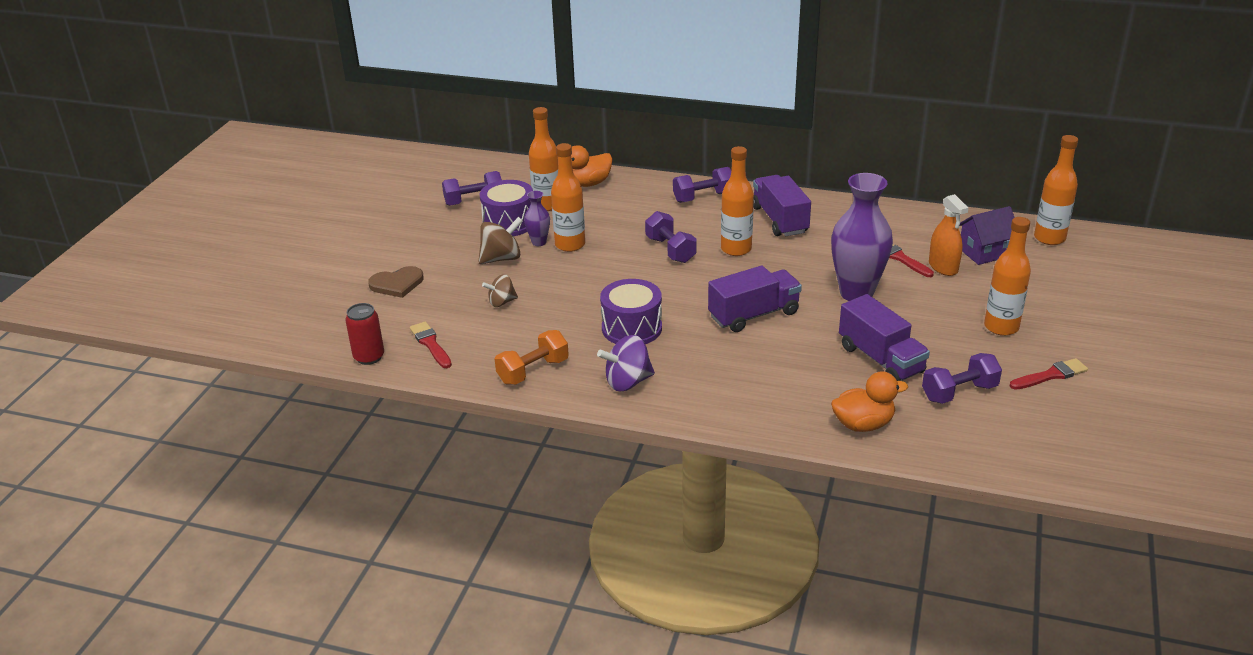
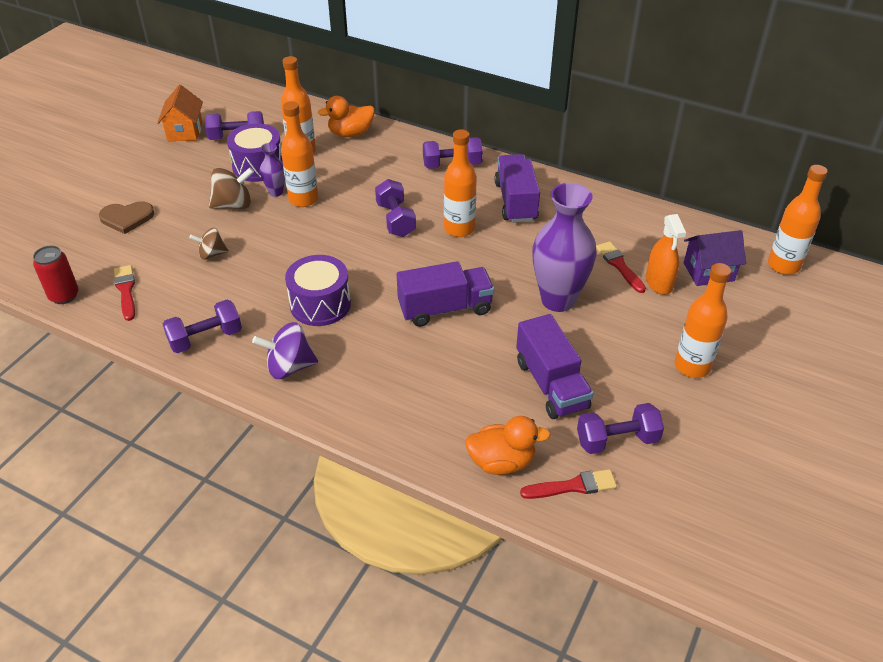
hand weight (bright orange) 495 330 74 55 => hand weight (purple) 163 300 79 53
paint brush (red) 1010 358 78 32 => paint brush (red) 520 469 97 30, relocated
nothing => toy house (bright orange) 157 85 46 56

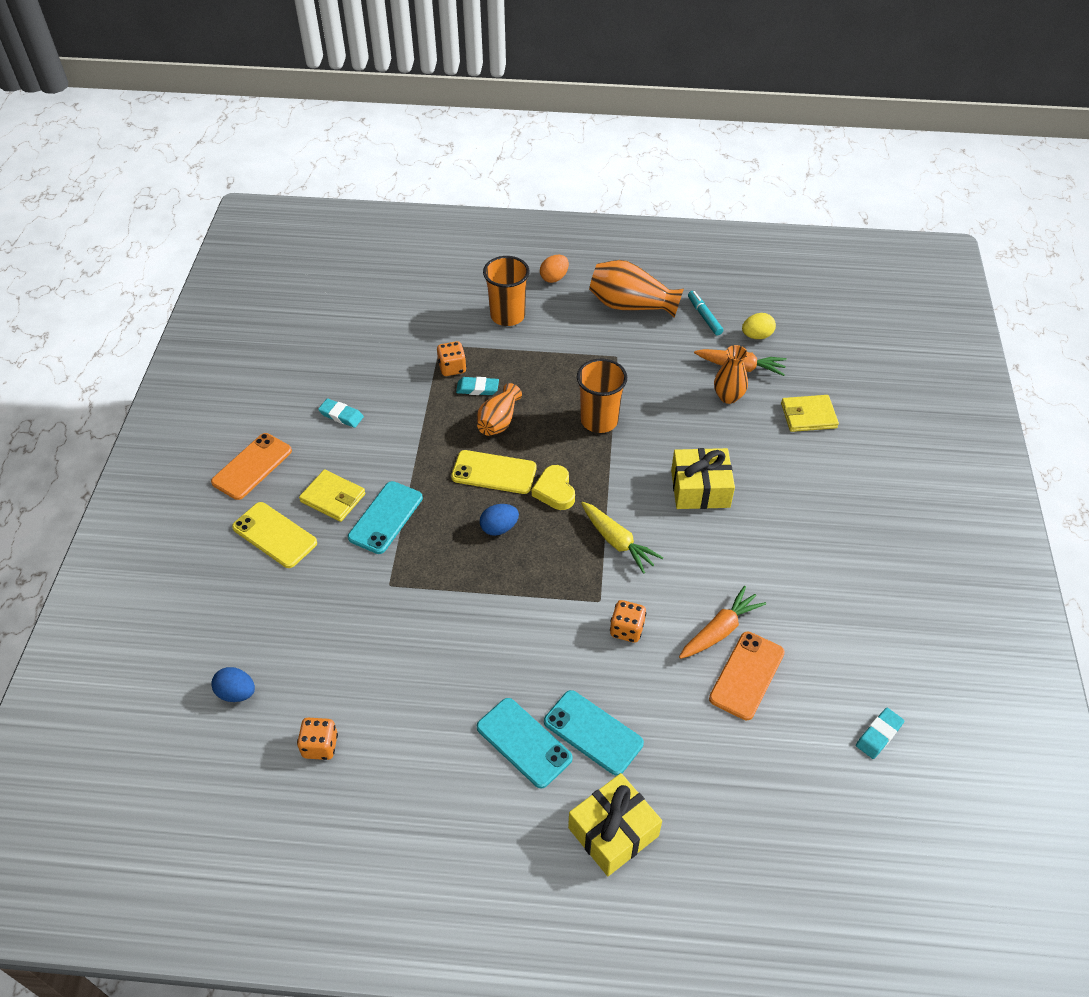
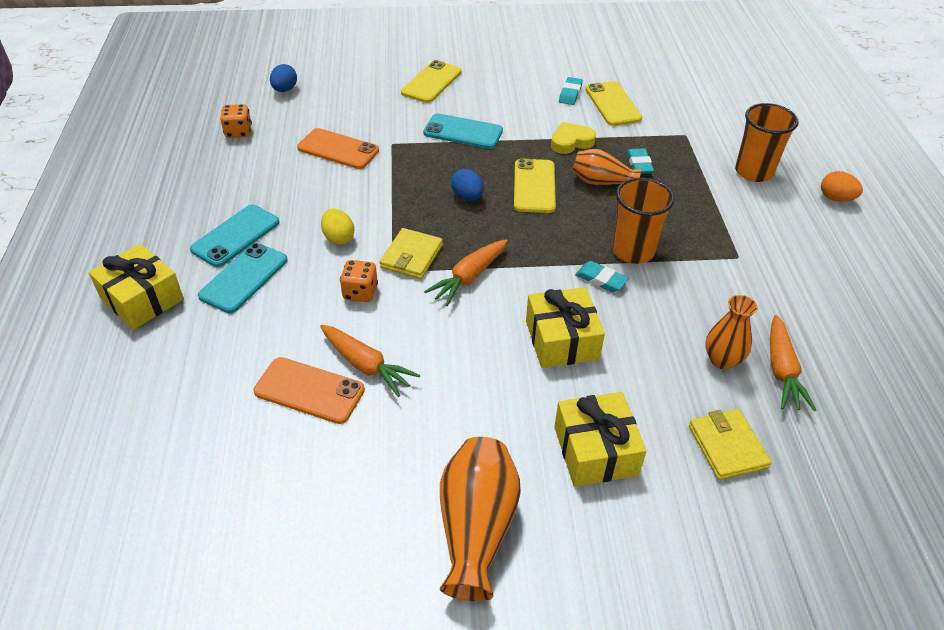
mobile phone (bright orange) 211 433 81 67 => mobile phone (bright orange) 297 128 82 41, relocated
billfold (yellow) 299 469 67 53 => billfold (yellow) 379 228 64 51, relocated
die (bright orange) 437 341 30 35 => nothing
heart (yellow) 532 465 43 45 => heart (yellow) 551 122 45 32, relocated
carrot (yellow) 581 502 82 72 => carrot (bright orange) 424 239 84 67
tall vase (bright orange) 589 260 95 58 => tall vase (bright orange) 440 437 81 164, relocated
marker (turquoise) 688 291 35 45 => nothing
toy egg (yellow) 742 313 34 26 => toy egg (yellow) 321 209 33 36, relocated
pencil eraser (turquoise) 856 708 48 51 => pencil eraser (turquoise) 575 261 54 31, relocated
nothing => wrapped gift (yellow) 554 392 93 94
nothing => mobile phone (yellow) 586 81 56 45

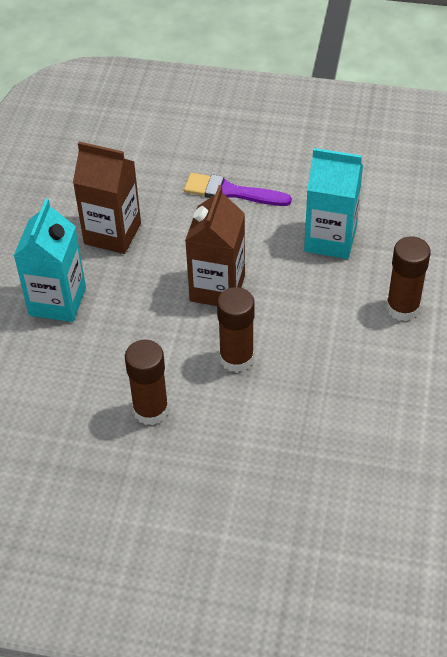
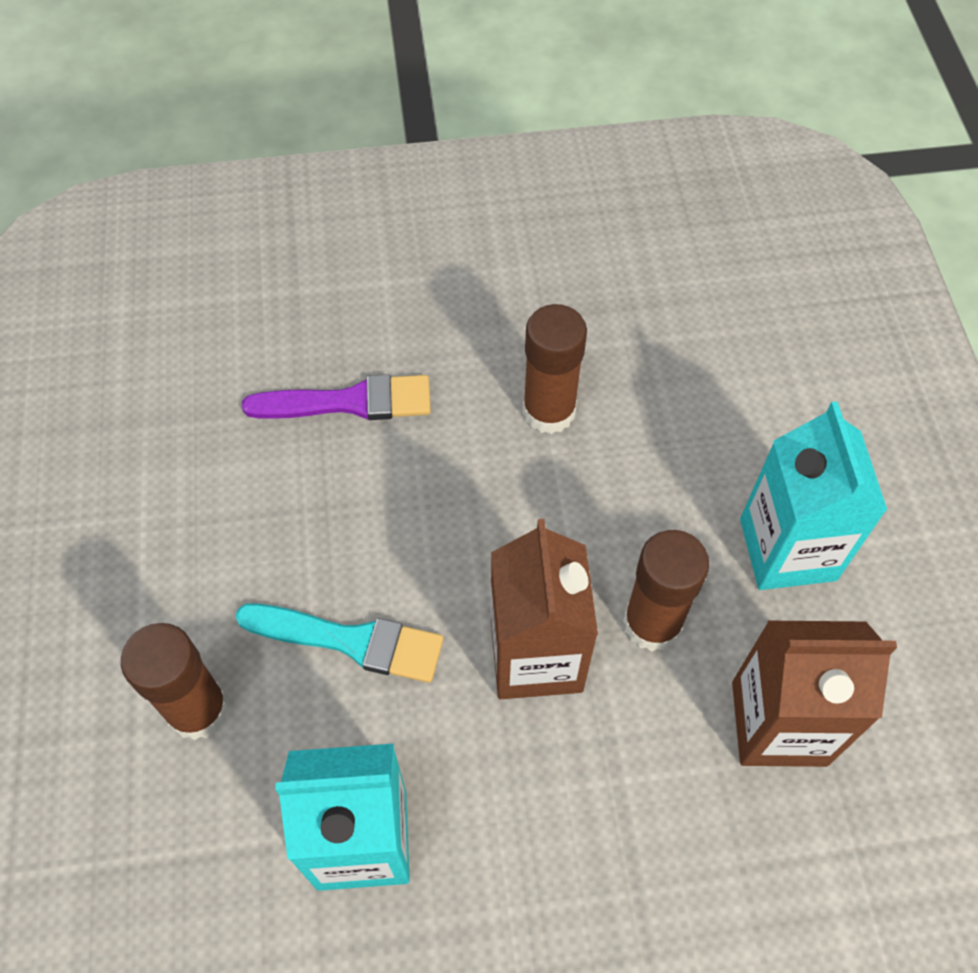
paint brush (purple) 184 173 108 33 => paint brush (purple) 242 374 189 46, relocated
stick of glue (dark brown) 217 287 38 86 => stick of glue (dark brown) 623 530 86 122, relocated
nothing => paint brush (turquoise) 235 603 208 80

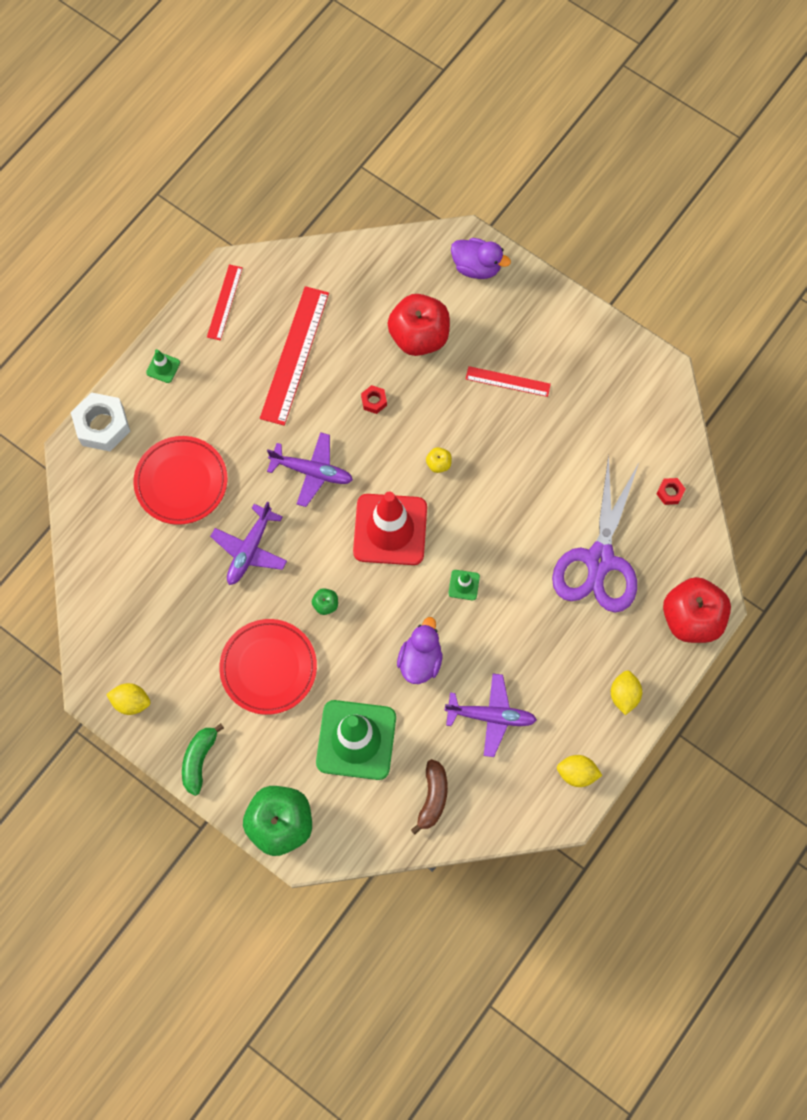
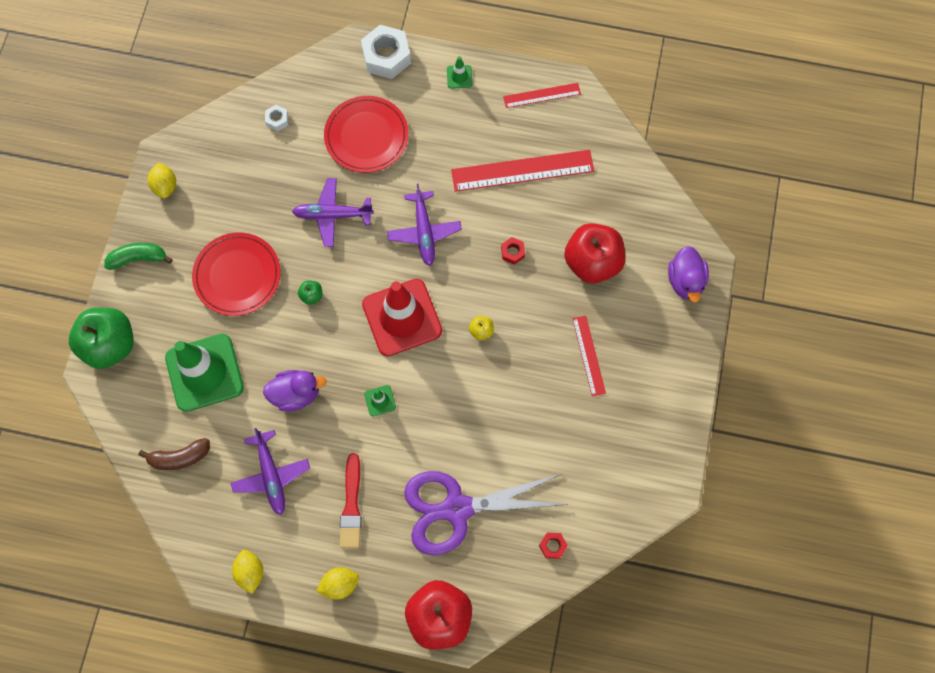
nothing => hexagon nut (pure white) 265 105 23 26
nothing => paint brush (red) 340 453 22 95

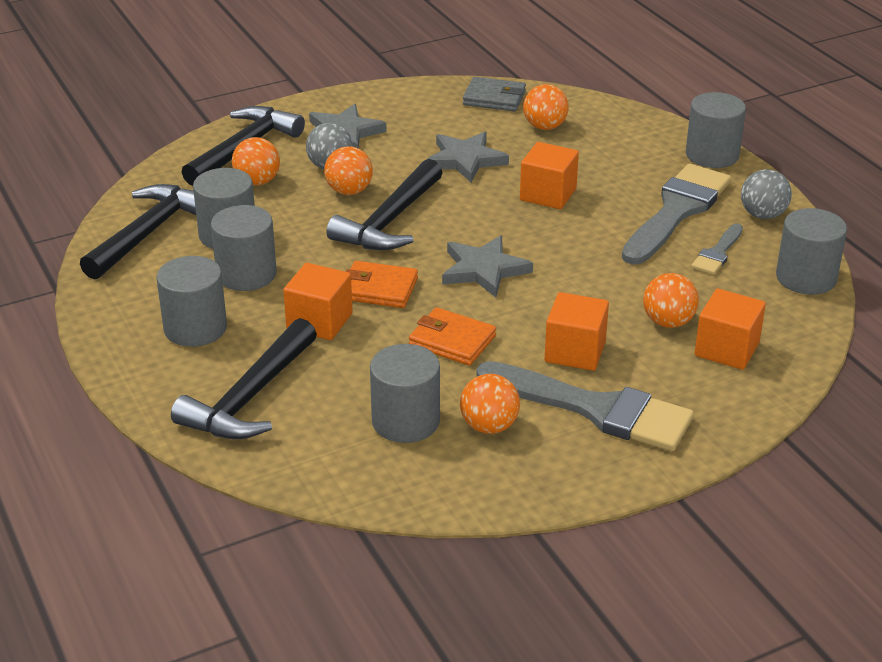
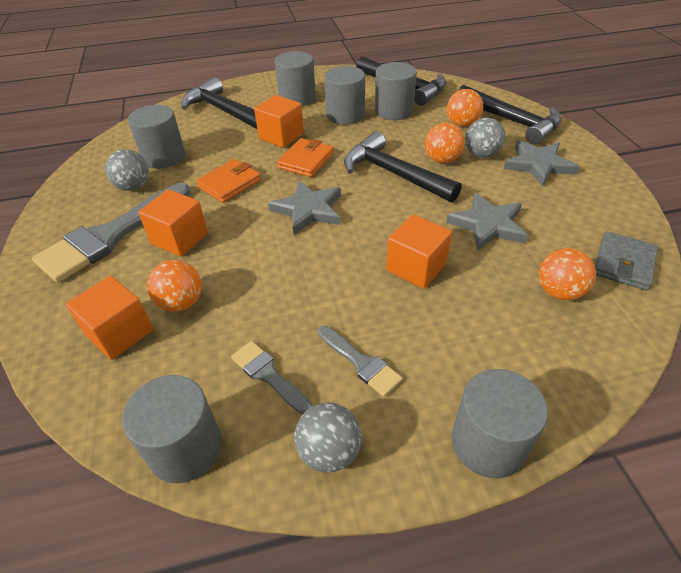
ball (bright orange) 460 374 60 60 => ball (grey) 105 149 44 42
paint brush (grey) 622 163 109 102 => paint brush (grey) 318 326 85 71, x0.49

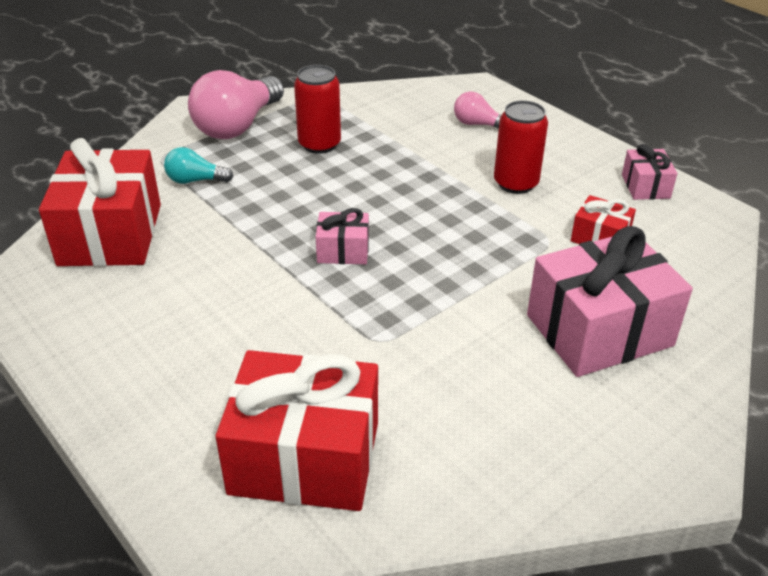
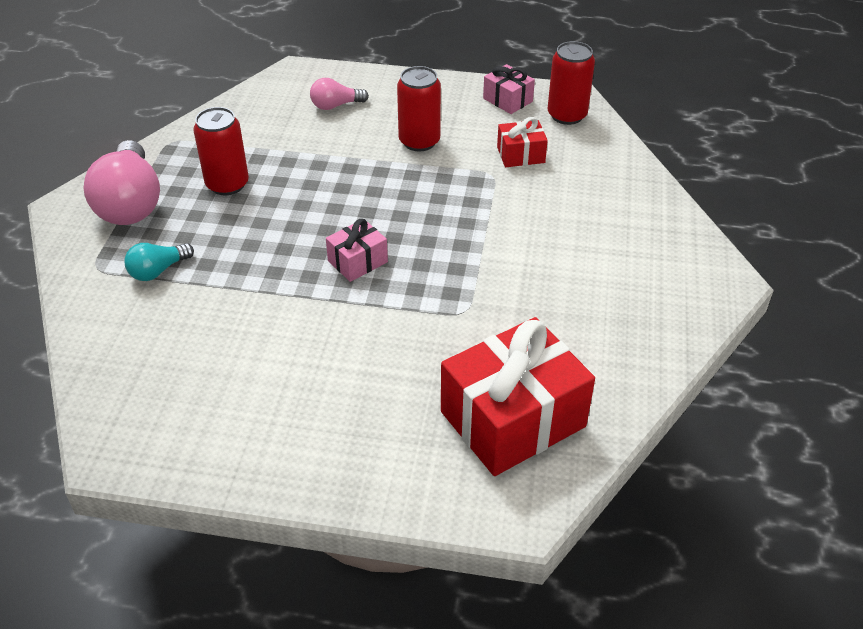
wrapped gift (red) 39 138 122 128 => nothing
wrapped gift (rose-pink) 527 226 166 151 => nothing
nothing => can (red) 547 41 48 84

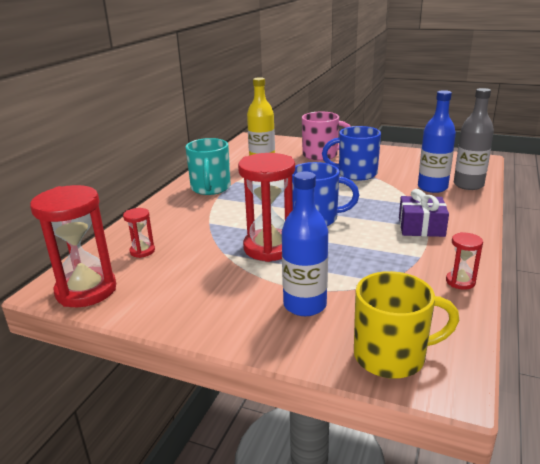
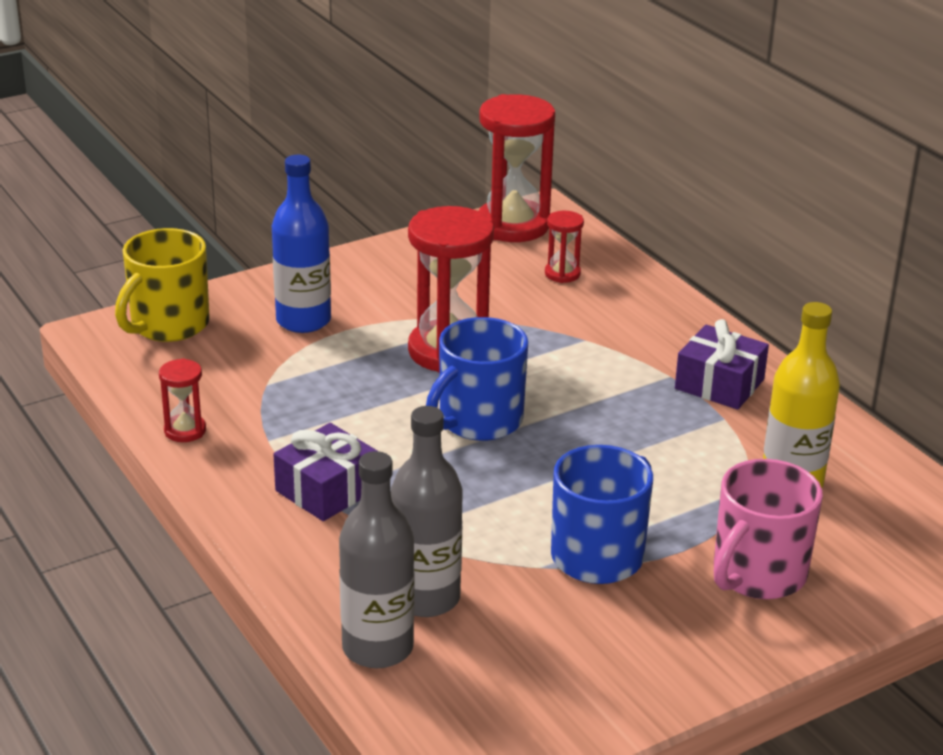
tea mug (turquoise) 185 138 46 57 => wrapped gift (purple) 675 319 94 90
flask (cobalt) 418 90 38 103 => flask (grey) 391 406 72 211

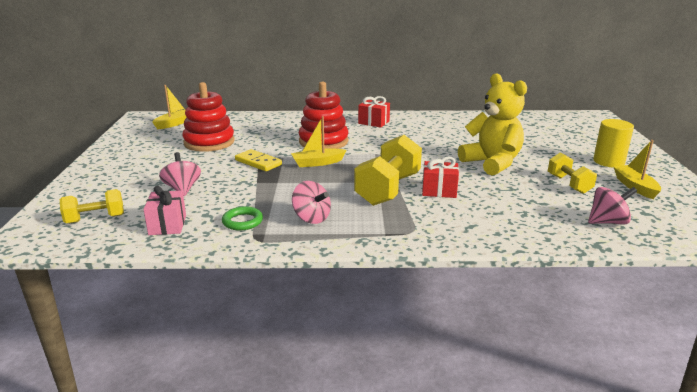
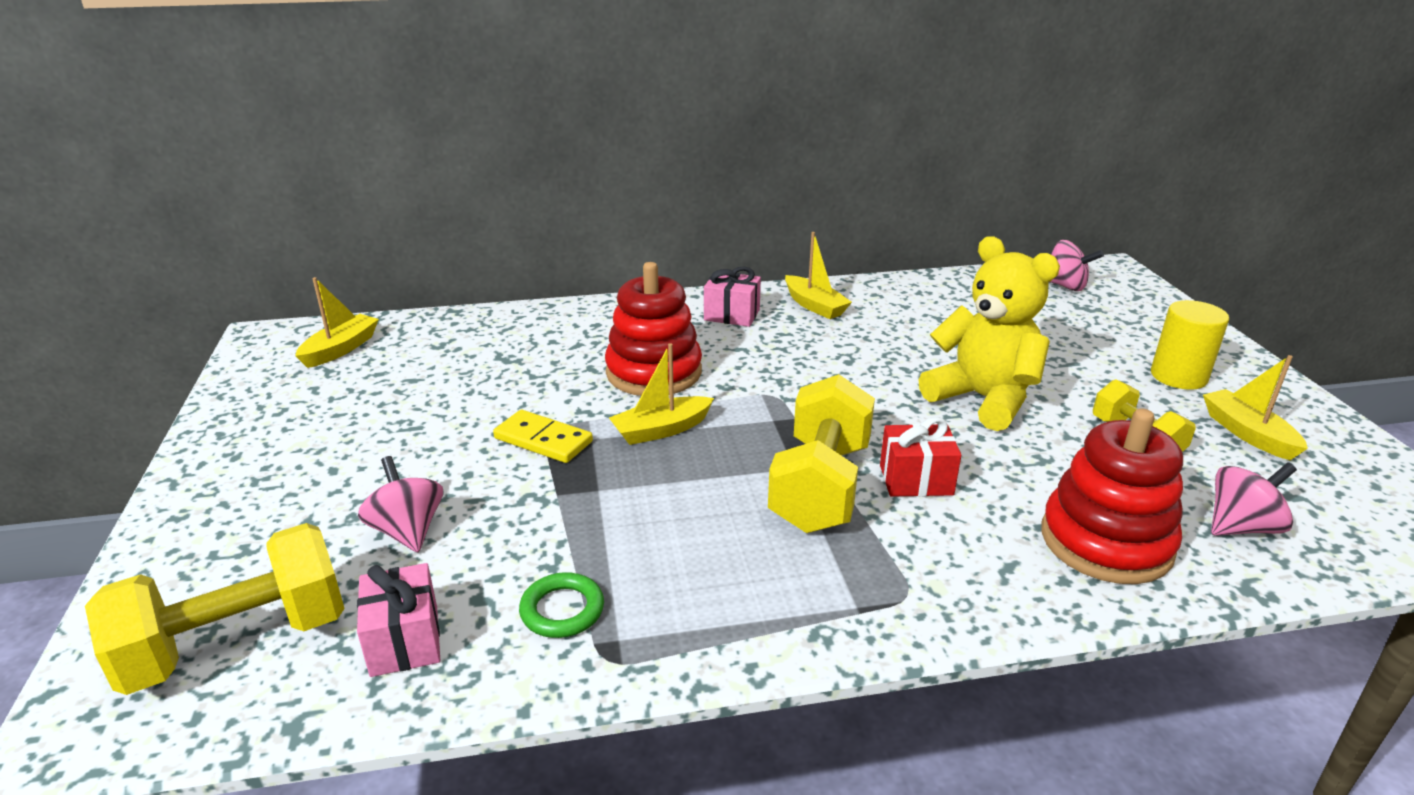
hand weight (yellow) 60 189 64 35 => hand weight (yellow) 85 523 260 172, x1.71
stacking toy (red) 182 82 53 70 => stacking toy (red) 1041 409 142 175, relocated
spinning top (rose-pink) 292 181 39 43 => spinning top (rose-pink) 1050 240 54 51, relocated
wrapped gift (red) 358 96 32 32 => wrapped gift (rose-pink) 704 267 57 60
nothing => toy boat (yellow) 785 232 67 87

